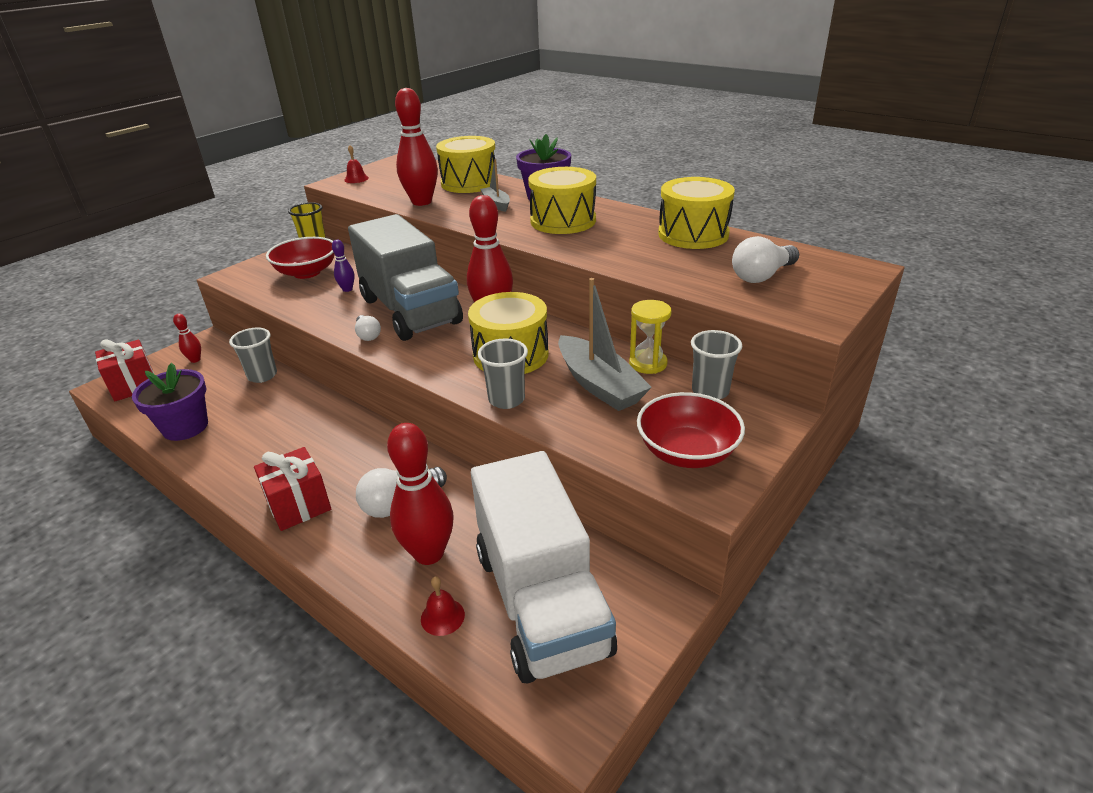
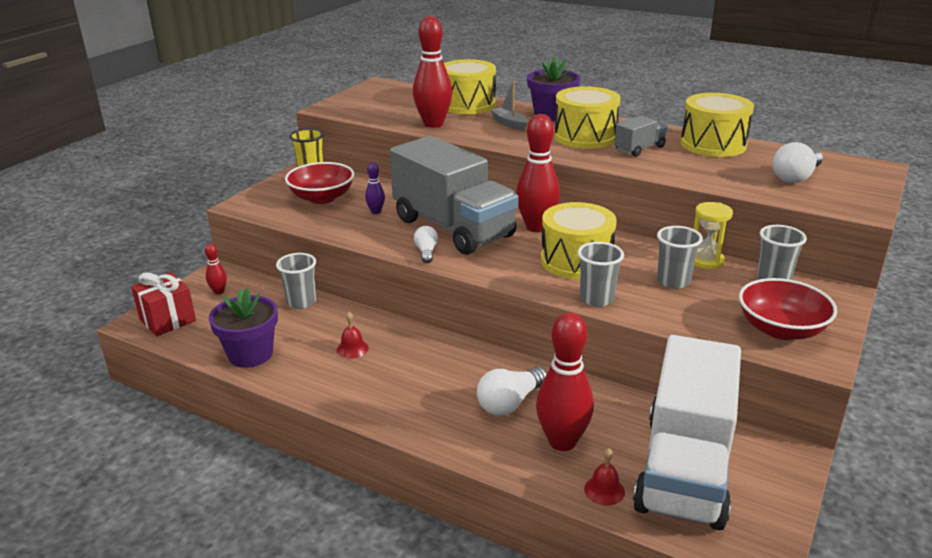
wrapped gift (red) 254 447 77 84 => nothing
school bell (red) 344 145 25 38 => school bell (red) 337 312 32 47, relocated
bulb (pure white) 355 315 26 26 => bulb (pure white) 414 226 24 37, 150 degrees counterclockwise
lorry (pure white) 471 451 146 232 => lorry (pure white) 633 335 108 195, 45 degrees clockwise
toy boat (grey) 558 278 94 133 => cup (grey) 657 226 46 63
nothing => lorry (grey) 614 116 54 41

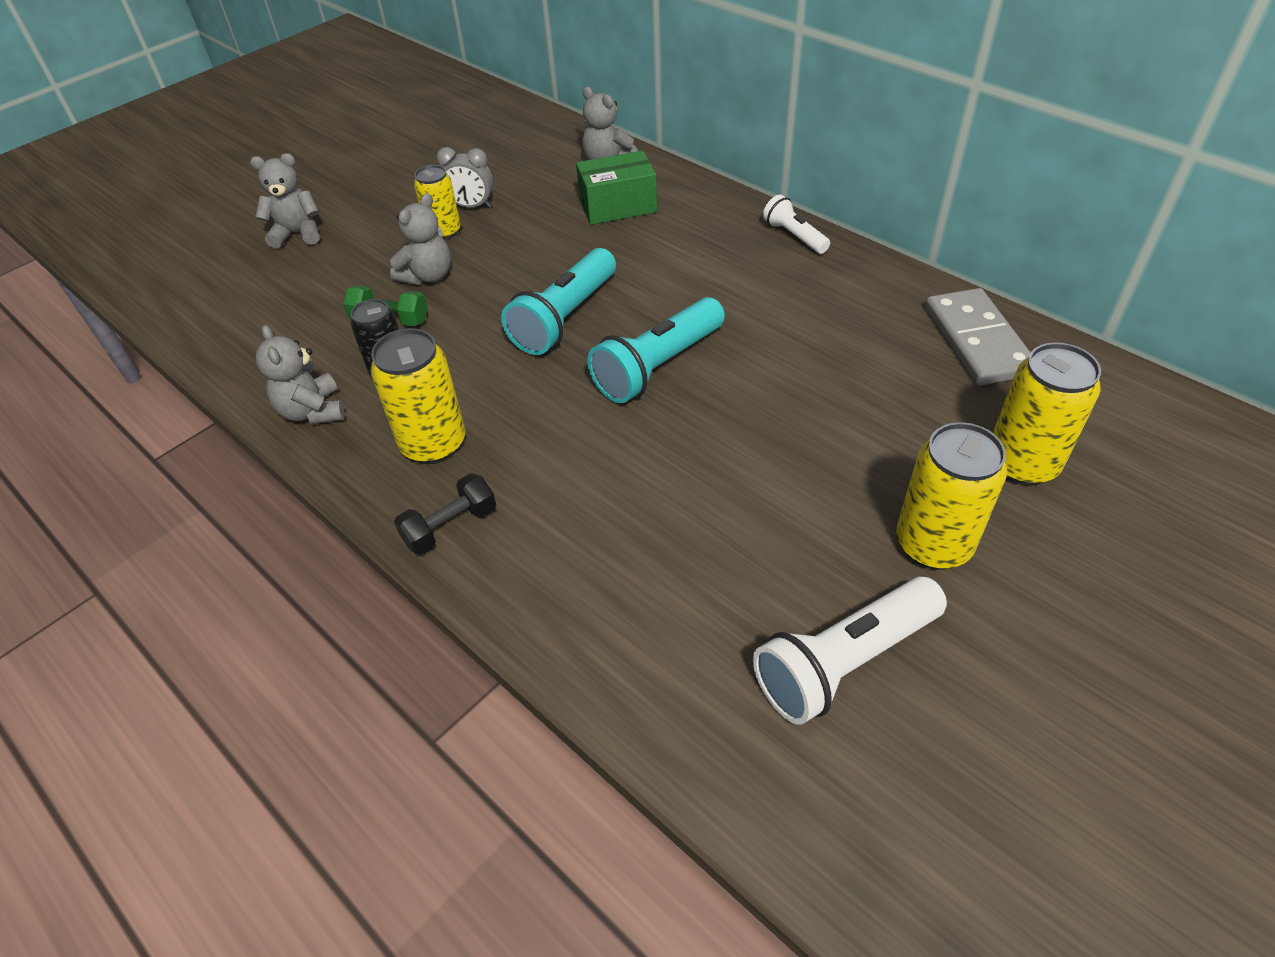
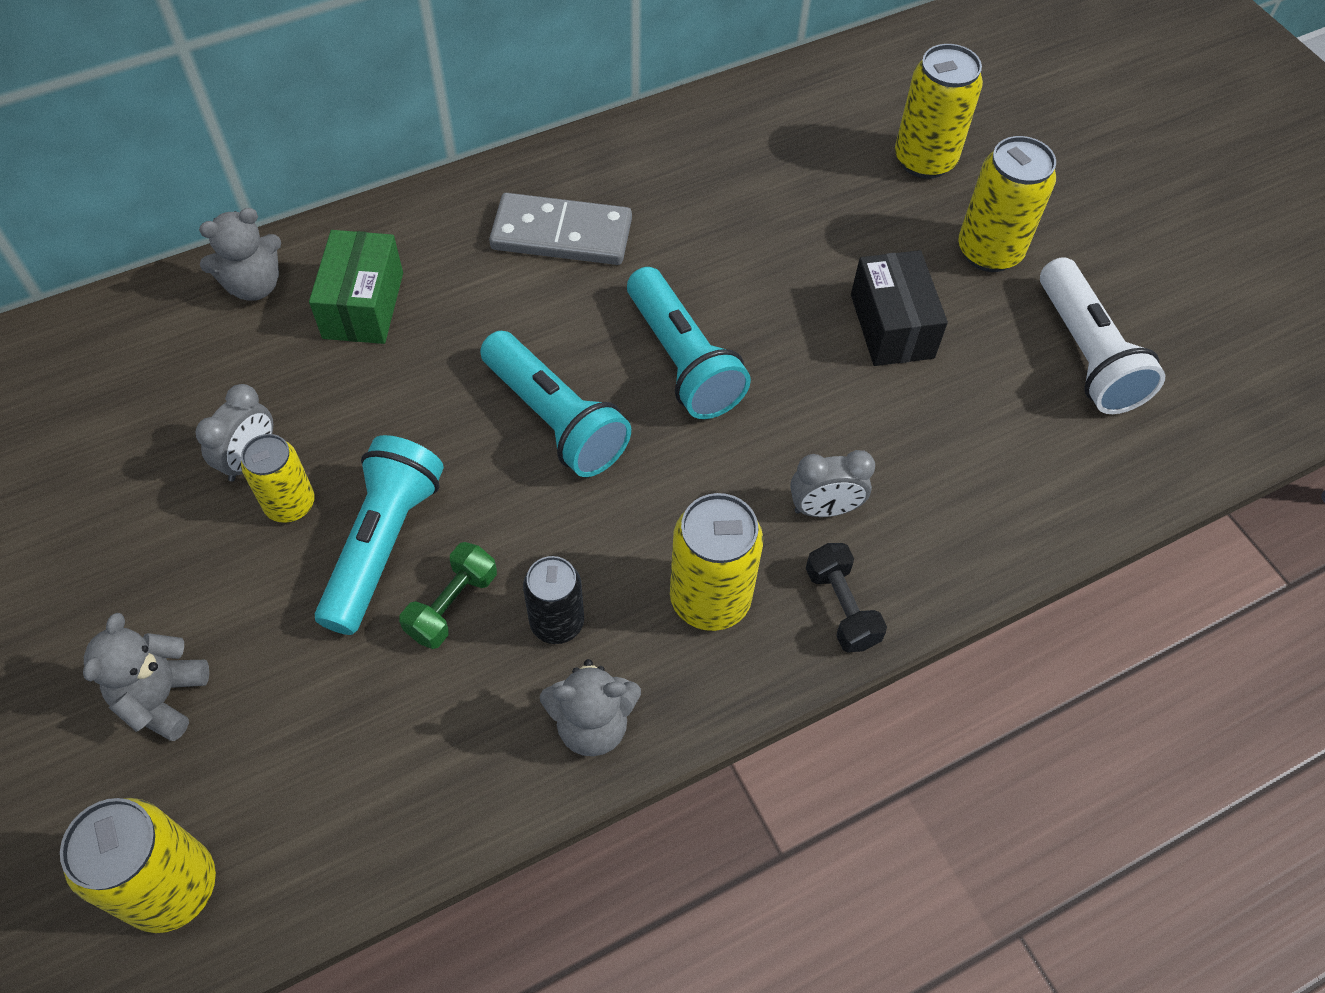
stuffed bear (grey) 390 193 61 92 => pocket torch (turquoise) 315 435 129 200
pocket torch (pure white) 763 195 67 59 => nothing
domino (grey) 925 288 106 98 => domino (grey) 489 193 143 72, relocated
nothing => can (yellow) 60 798 156 135
nothing => bedside clock (grey) 790 450 85 67
nothing => parcel (jet-black) 851 250 97 116

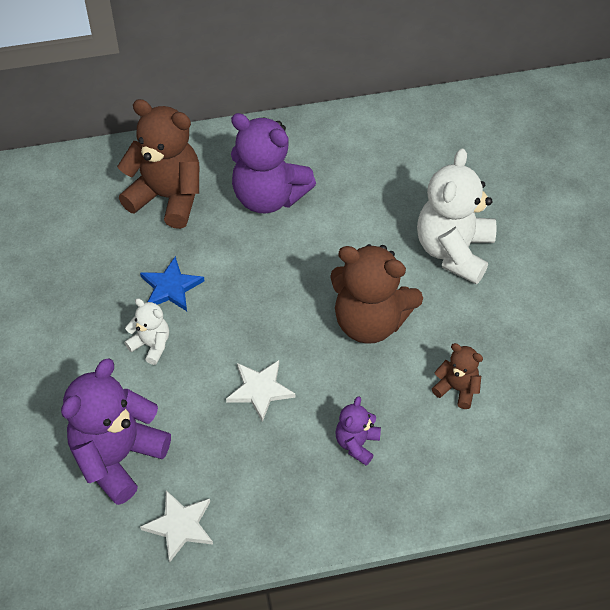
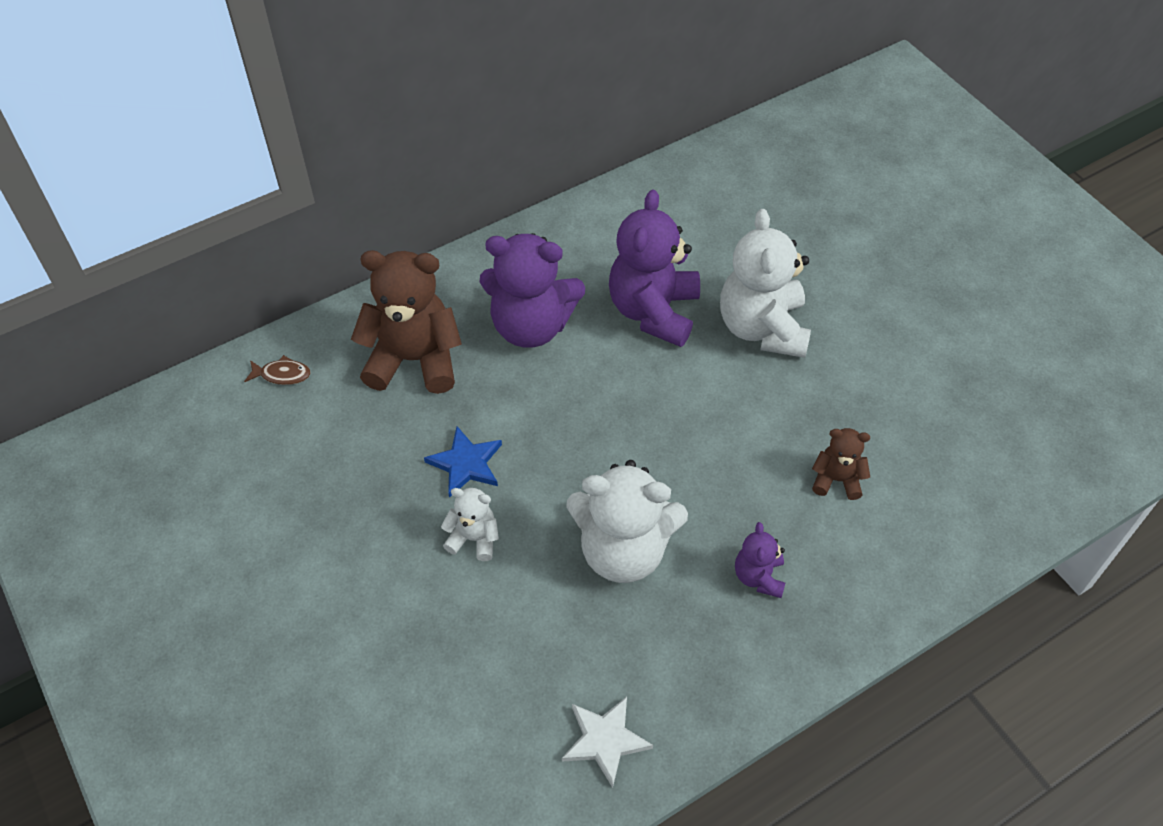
stuffed bear (purple) 61 359 110 146 => stuffed bear (purple) 609 190 91 157, relocated
star (pure white) 226 360 69 62 => stuffed bear (pure white) 566 460 122 123
stuffed bear (dark brown) 330 244 93 100 => nothing
nothing => fish (dark brown) 244 355 67 30

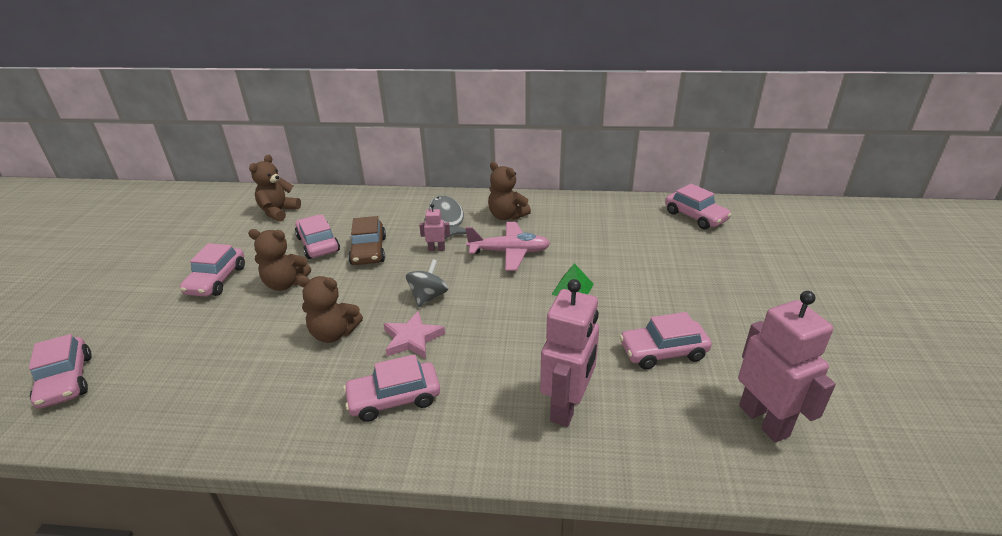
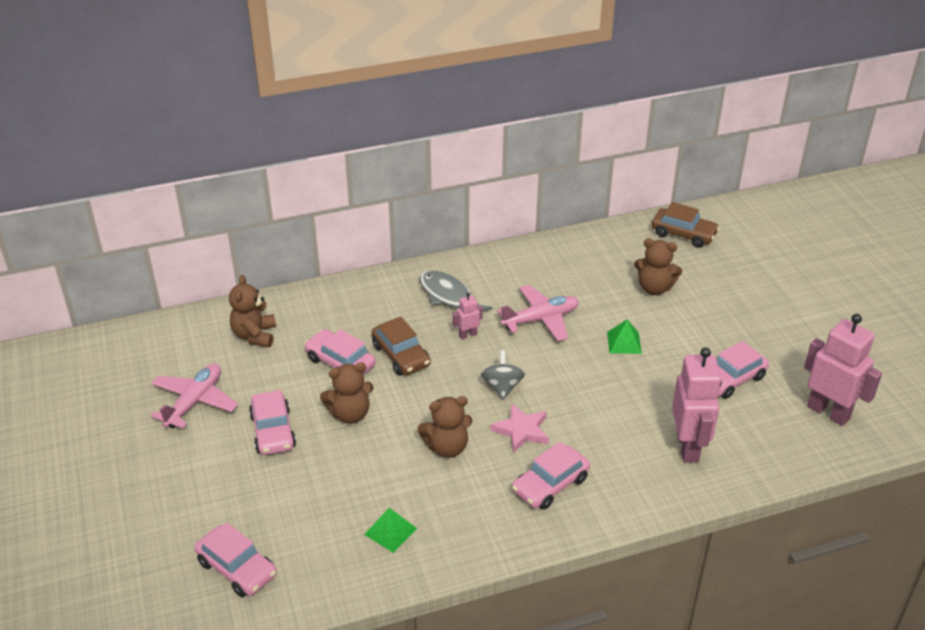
stuffed bear (dark brown) 488 162 43 58 => stuffed bear (dark brown) 634 238 49 57, relocated
toy car (rose-pink) 665 184 67 45 => toy car (dark brown) 652 202 68 46
nothing => plane (rose-pink) 151 364 87 65
nothing => pyramid shape (leaf-green) 364 508 53 45

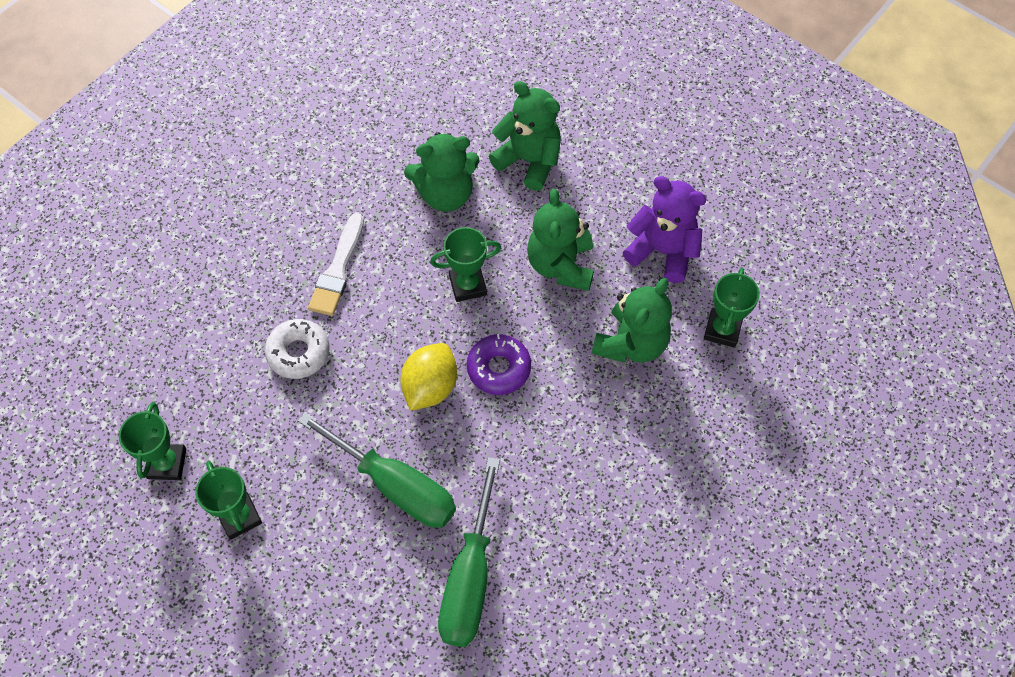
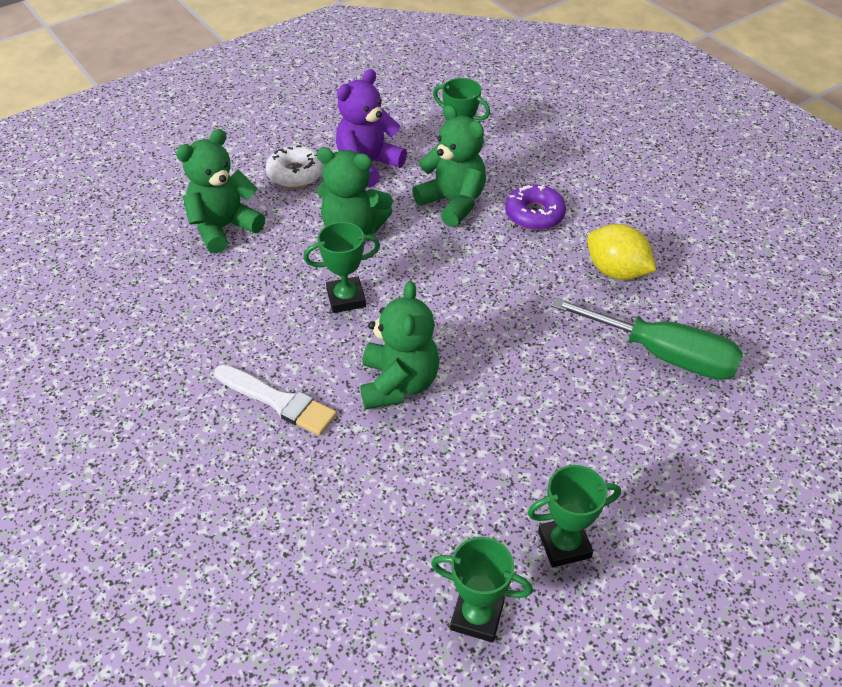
doughnut (pure white) 265 319 65 60 => doughnut (pure white) 266 145 58 43, relocated
hand screwdriver (leaf-green) 298 412 158 116 => nothing
lemon (yellow) 400 343 57 68 => lemon (yellow) 587 224 69 56, relocated
stuffed bear (leaf-green) 404 132 76 80 => stuffed bear (leaf-green) 360 281 80 129, relocated
trophy (leaf-green) 430 227 71 75 => trophy (leaf-green) 303 222 77 91, 75 degrees clockwise
doughnut (purple) 467 334 64 61 => doughnut (purple) 505 184 61 46, relocated

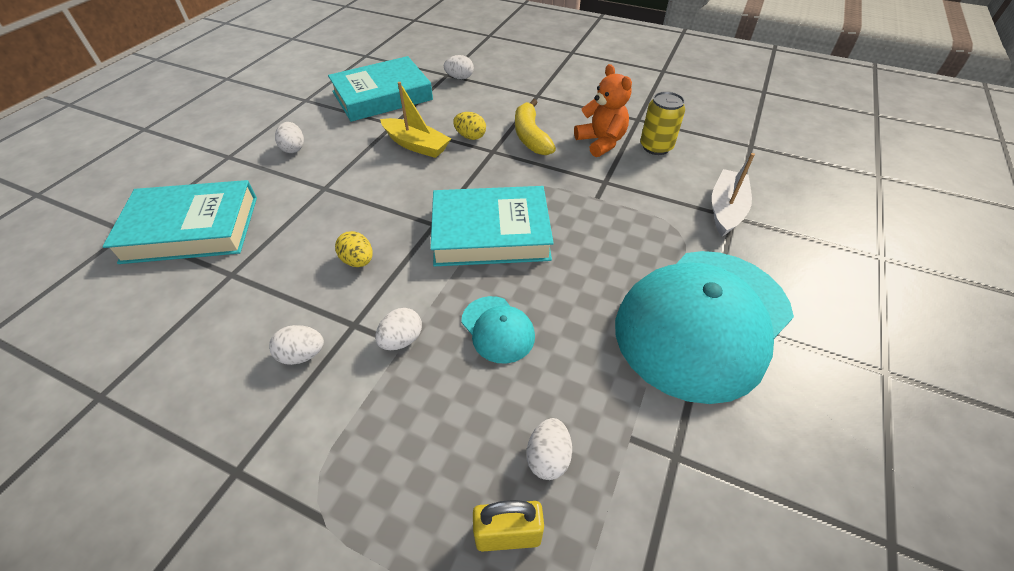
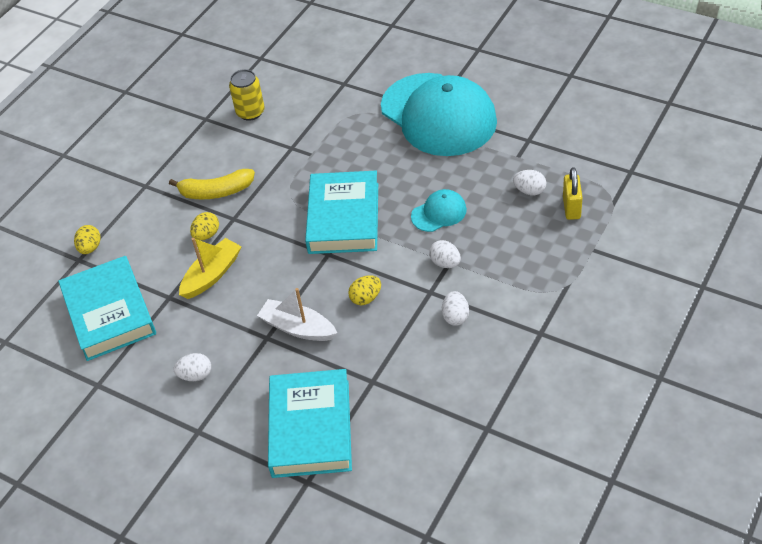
toy egg (pure white) 444 55 30 24 => toy egg (yellow) 74 225 26 29
stuffed bear (bright orange) 574 64 58 93 => nothing
toy boat (pure white) 712 153 43 84 => toy boat (pure white) 257 288 80 53, relocated

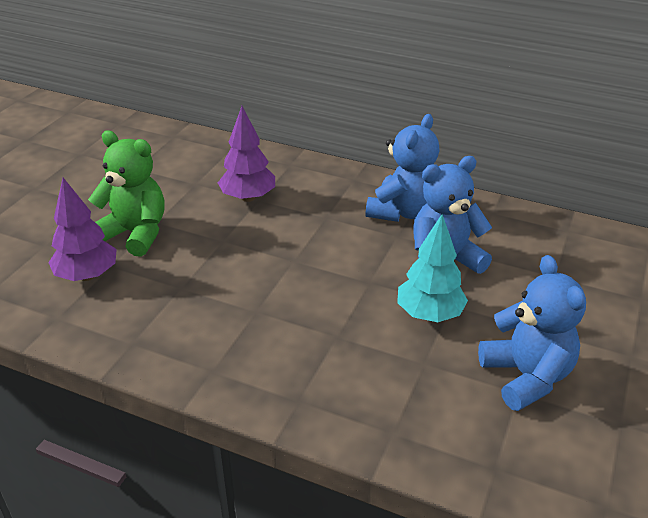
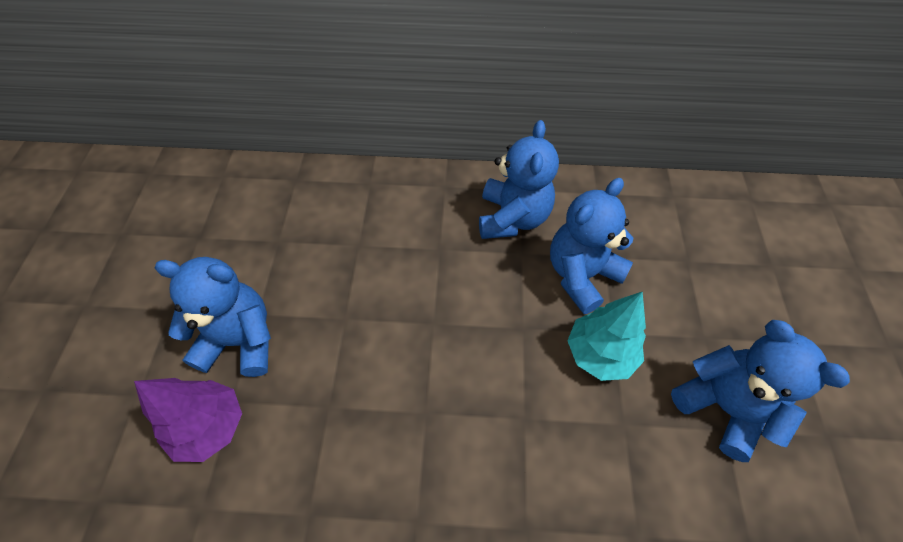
stuffed bear (leaf-green) 88 130 77 127 => stuffed bear (cobalt) 155 257 116 120
tree (purple) 218 106 57 96 => nothing

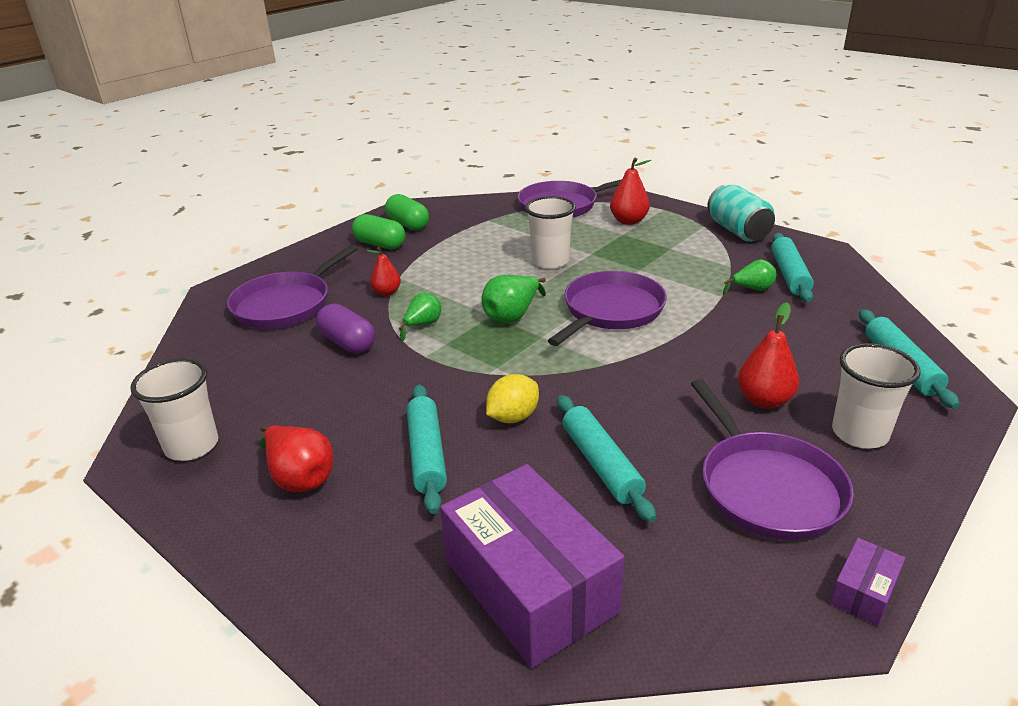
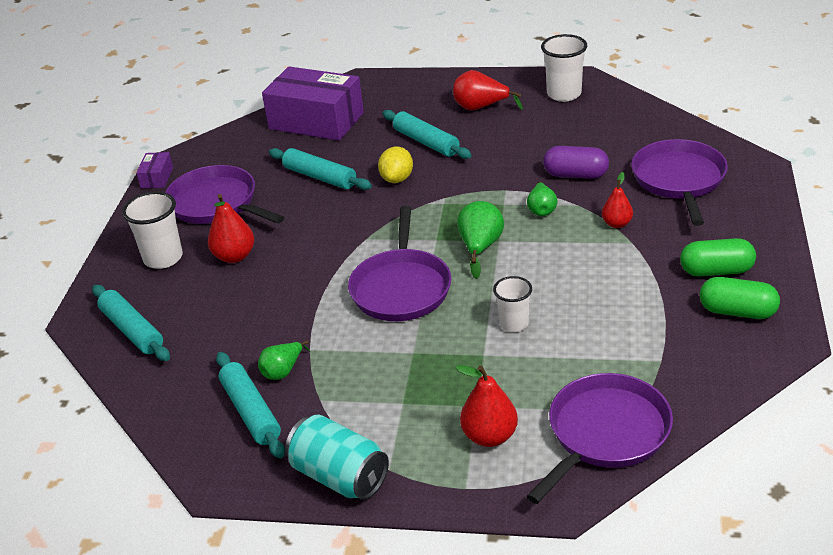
cup (pure white) 525 196 51 73 => cup (pure white) 493 276 39 56, x0.65

